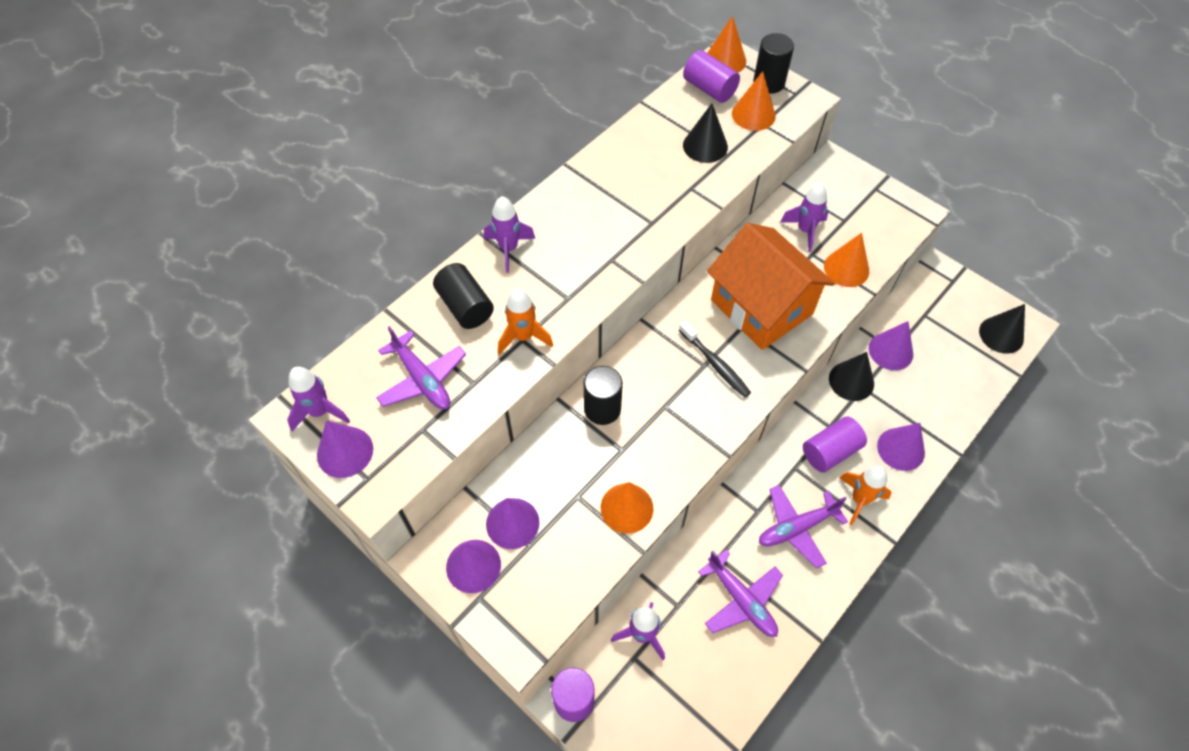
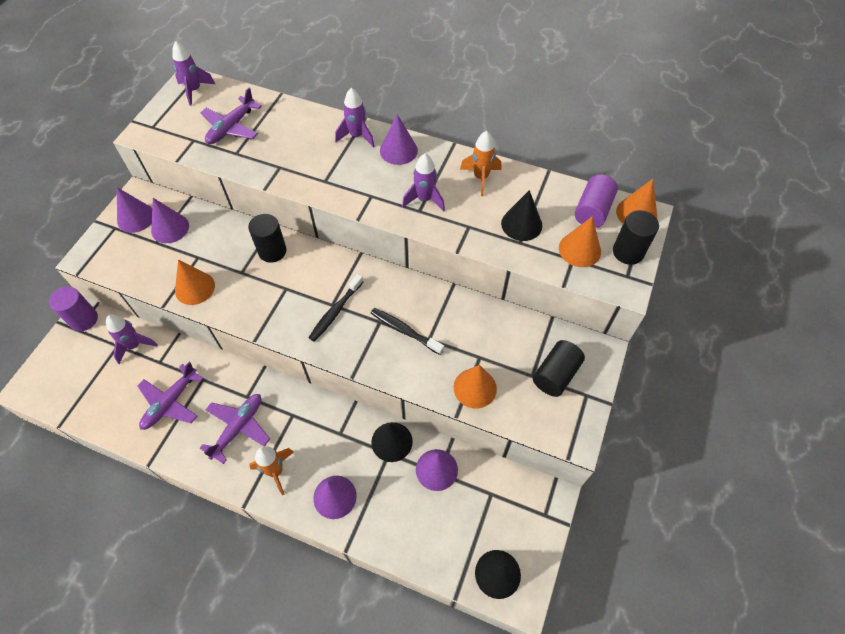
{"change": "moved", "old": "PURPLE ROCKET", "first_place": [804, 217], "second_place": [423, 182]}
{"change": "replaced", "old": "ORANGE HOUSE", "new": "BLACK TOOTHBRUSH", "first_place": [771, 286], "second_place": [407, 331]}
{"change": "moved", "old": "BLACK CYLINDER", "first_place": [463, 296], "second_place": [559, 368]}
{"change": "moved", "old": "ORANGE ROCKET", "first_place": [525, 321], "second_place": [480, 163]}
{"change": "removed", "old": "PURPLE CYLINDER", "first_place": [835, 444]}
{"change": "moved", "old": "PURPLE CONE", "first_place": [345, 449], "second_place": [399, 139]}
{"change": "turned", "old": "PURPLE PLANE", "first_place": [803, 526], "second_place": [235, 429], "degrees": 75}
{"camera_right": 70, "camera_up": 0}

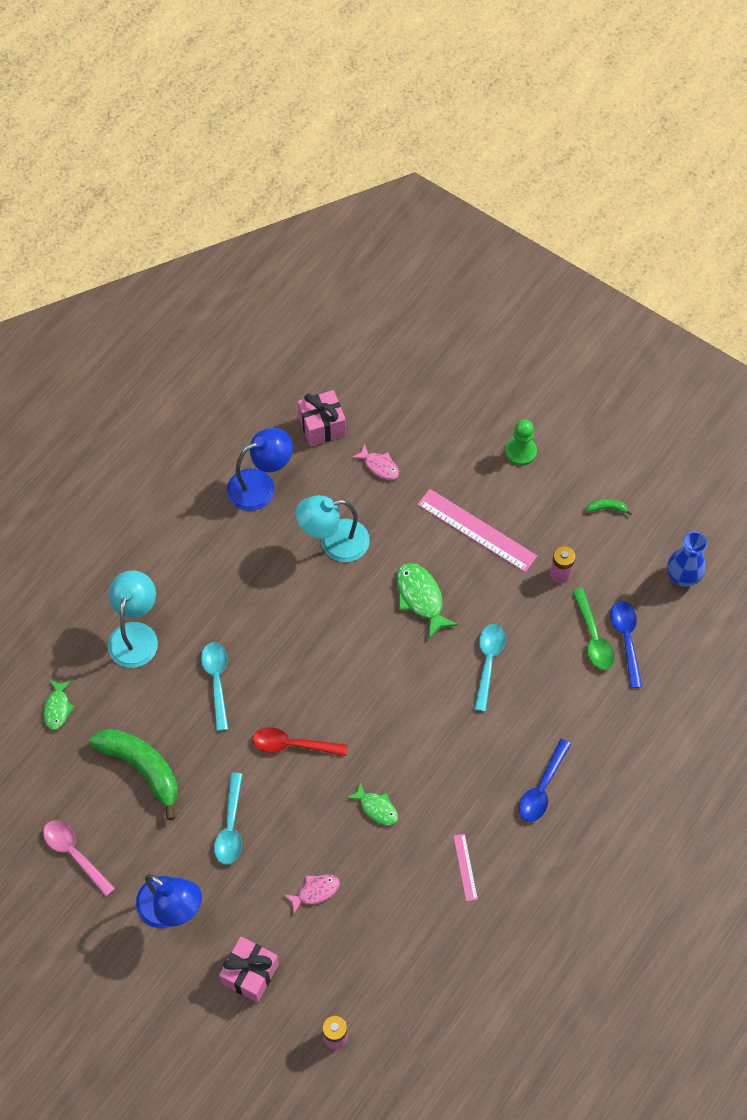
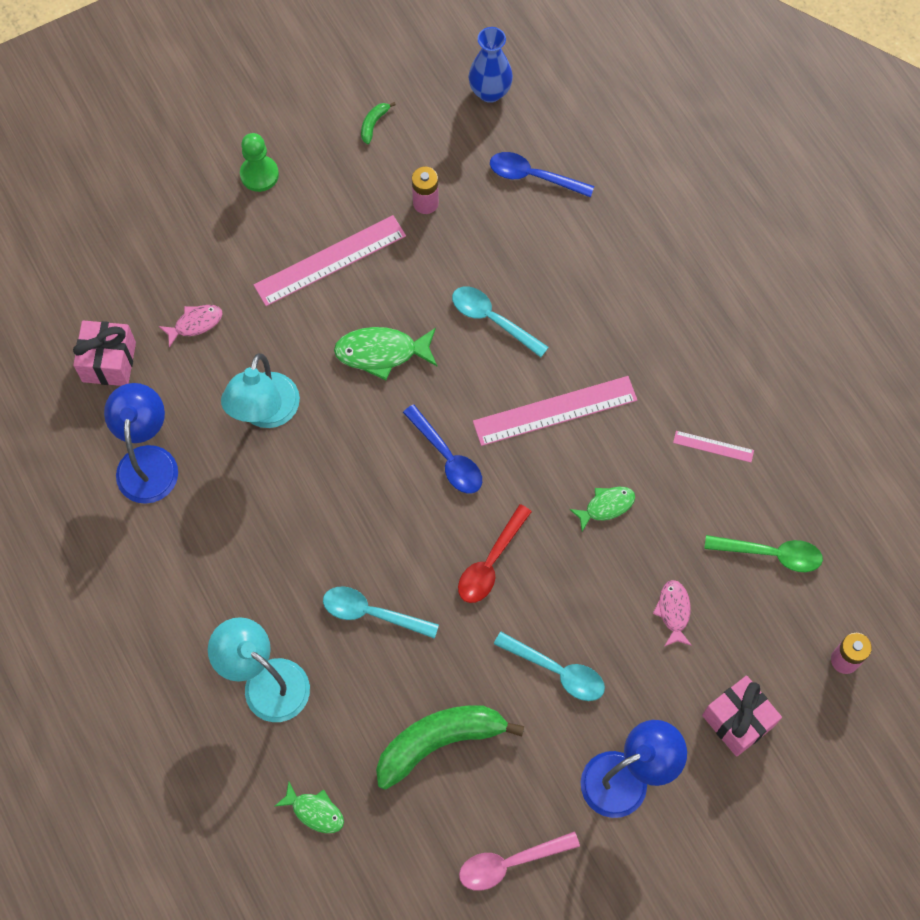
{"change": "moved", "old": "GREEN SPOON", "first_place": [594, 629], "second_place": [763, 553]}
{"change": "moved", "old": "BLUE SPOON", "first_place": [545, 780], "second_place": [442, 449]}
{"change": "added", "new": "PINK RULER", "second_place": [555, 411]}
{"camera_right": -65, "camera_up": 5}

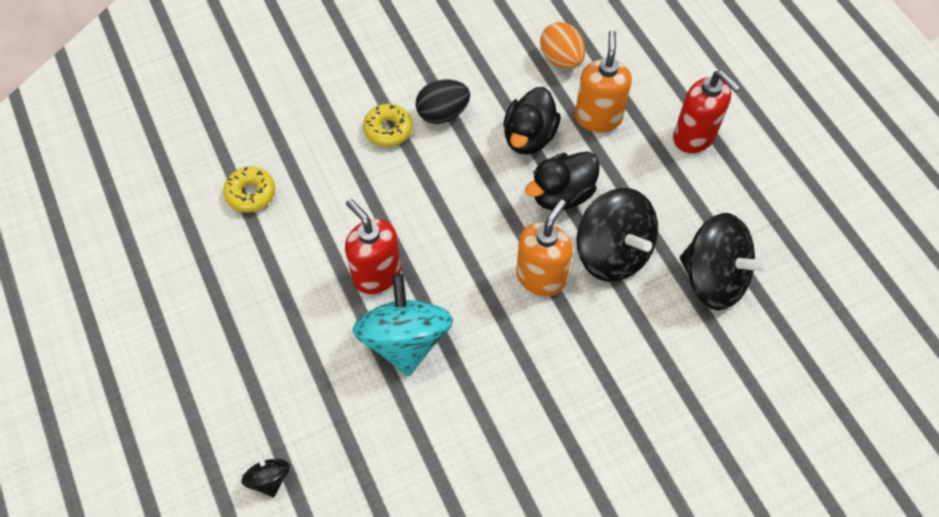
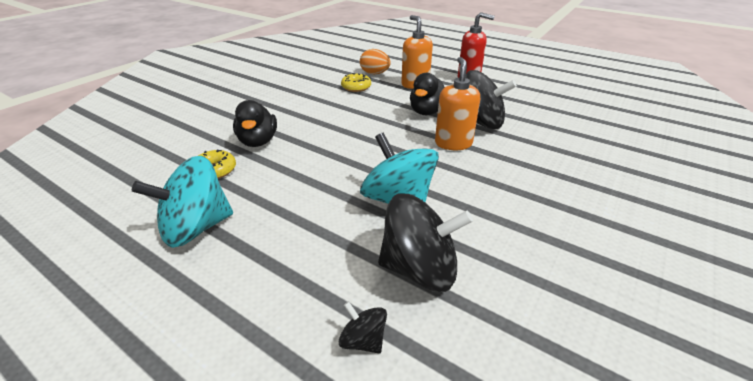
{"change": "removed", "old": "BLACK EGG", "first_place": [443, 102]}
{"change": "moved", "old": "BLACK DUCK", "first_place": [532, 121], "second_place": [255, 123]}
{"change": "moved", "old": "YELLOW DONUT", "first_place": [387, 125], "second_place": [356, 82]}
{"change": "removed", "old": "RED SOAP DISPENSER", "first_place": [373, 246]}
{"change": "moved", "old": "BLACK SPINNING TOP", "first_place": [724, 261], "second_place": [425, 243]}
{"change": "added", "new": "TURQUOISE SPINNING TOP", "second_place": [182, 202]}
{"camera_right": -30, "camera_up": -25}

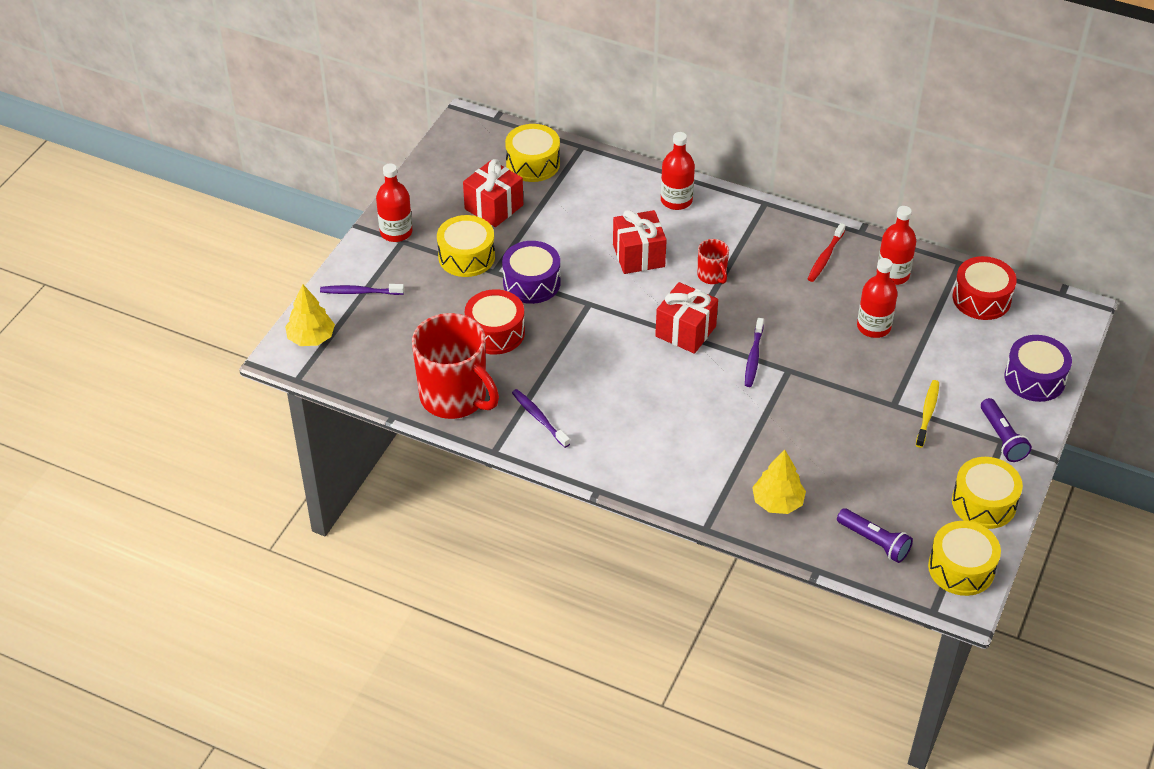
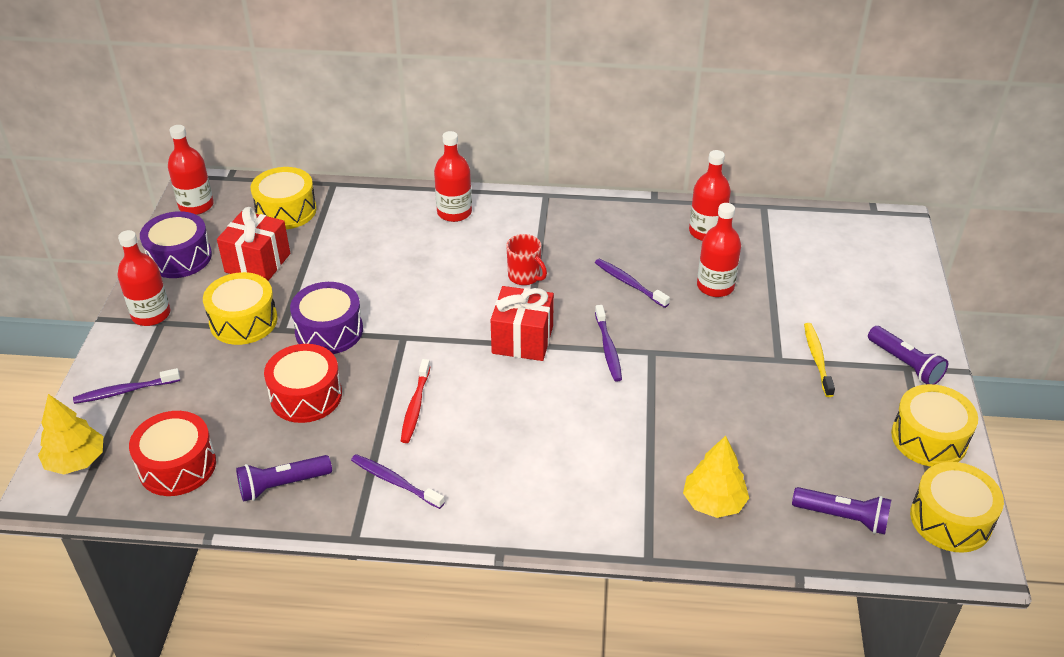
{"change": "removed", "old": "RED GIFT", "first_place": [640, 242]}
{"change": "moved", "old": "RED TOOTHBRUSH", "first_place": [827, 252], "second_place": [415, 401]}
{"change": "moved", "old": "RED DRUM", "first_place": [985, 288], "second_place": [172, 453]}
{"change": "replaced", "old": "RED MUG", "new": "PURPLE FLASHLIGHT", "first_place": [455, 366], "second_place": [284, 478]}
{"change": "moved", "old": "PURPLE DRUM", "first_place": [1038, 368], "second_place": [176, 244]}
{"change": "added", "new": "RED BOTTLE", "second_place": [191, 170]}
{"change": "added", "new": "PURPLE TOOTHBRUSH", "second_place": [632, 283]}
{"camera_right": -20, "camera_up": -5}

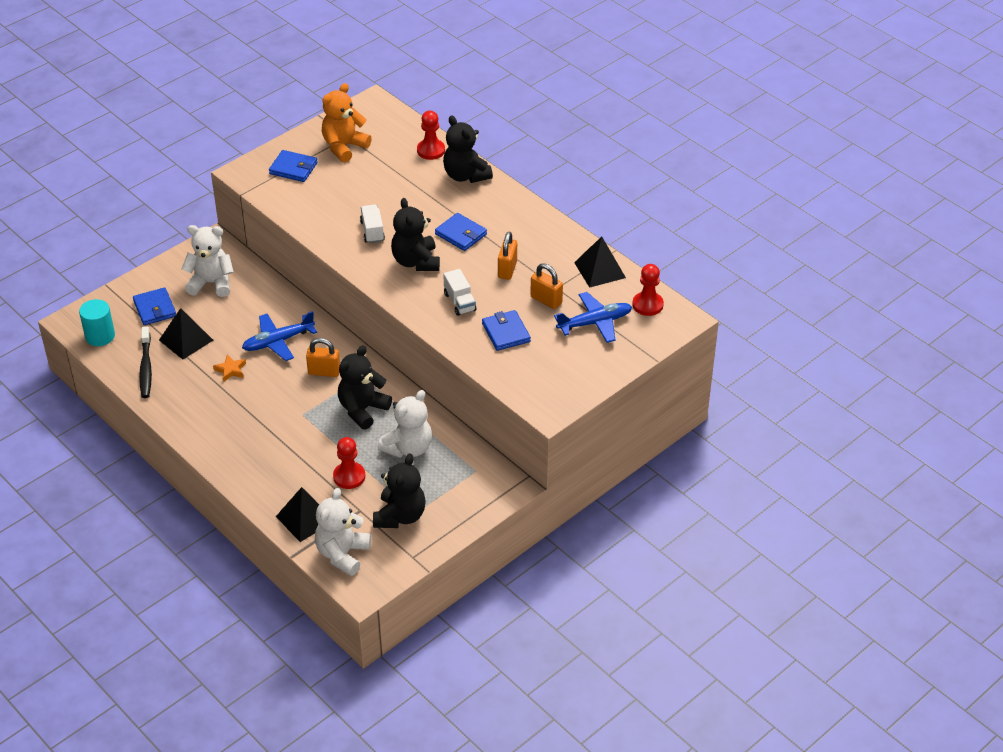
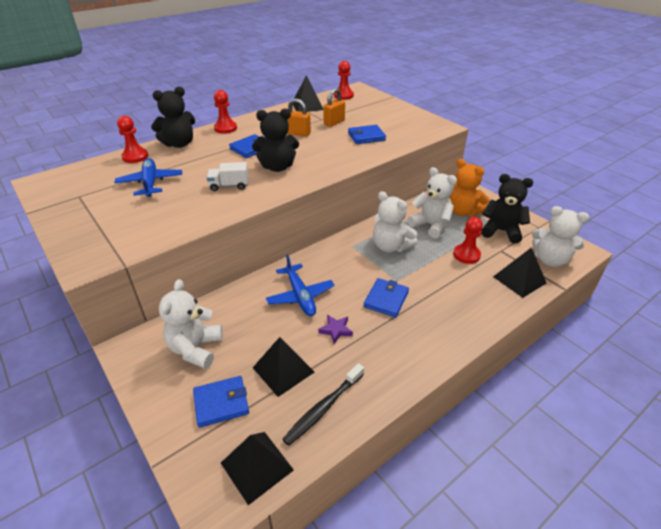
{"change": "moved", "old": "ORANGE TEDDY BEAR", "first_place": [347, 122], "second_place": [469, 187]}
{"change": "moved", "old": "BLUE WALLET", "first_place": [293, 166], "second_place": [386, 297]}
{"change": "removed", "old": "WHITE TRUCK", "first_place": [459, 292]}
{"change": "moved", "old": "BLUE PLANE", "first_place": [593, 317], "second_place": [148, 177]}
{"change": "replaced", "old": "TURQUOISE CYLINDER", "new": "BLACK PYRAMID", "first_place": [97, 322], "second_place": [257, 468]}
{"change": "turned", "old": "BLACK TOOTHBRUSH", "first_place": [145, 362], "second_place": [323, 404], "degrees": 135}
{"change": "removed", "old": "ORANGE PADLOCK", "first_place": [323, 357]}
{"change": "recoloured", "old": "BLACK TEDDY BEAR", "new": "WHITE TEDDY BEAR", "first_place": [365, 387], "second_place": [395, 221]}
{"change": "recoloured", "old": "ORANGE STAR", "new": "PURPLE STAR", "first_place": [229, 368], "second_place": [335, 329]}
{"change": "added", "new": "RED PAWN", "second_place": [225, 112]}
{"camera_right": -85, "camera_up": -5}

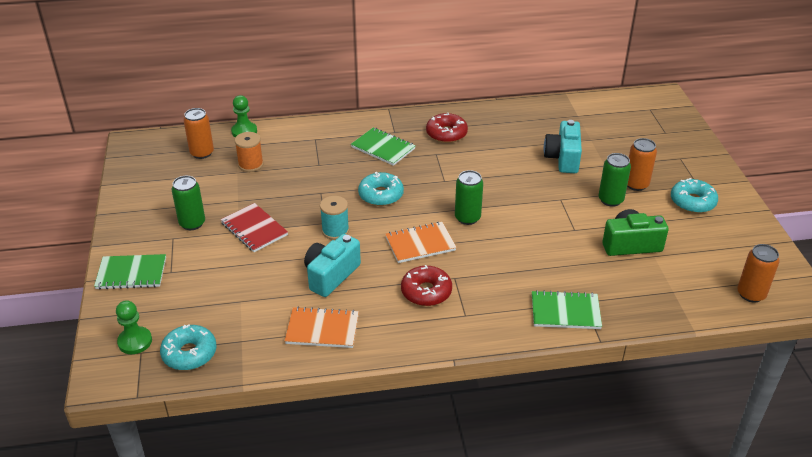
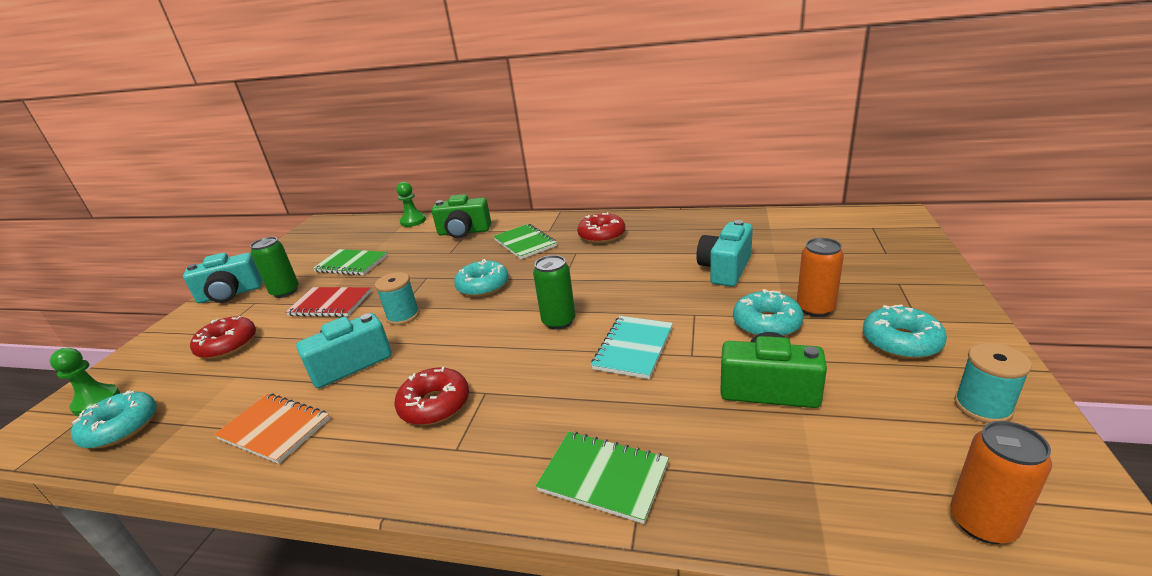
{"change": "removed", "old": "ORANGE CAN", "first_place": [198, 133]}
{"change": "removed", "old": "ORANGE SPOOL", "first_place": [249, 152]}
{"change": "replaced", "old": "GREEN CAN", "new": "TURQUOISE DONUT", "first_place": [614, 180], "second_place": [768, 312]}
{"change": "turned", "old": "RED NOTEBOOK", "first_place": [254, 227], "second_place": [328, 302], "degrees": -60}
{"change": "removed", "old": "ORANGE NOTEBOOK", "first_place": [421, 242]}
{"change": "moved", "old": "GREEN NOTEBOOK", "first_place": [130, 271], "second_place": [350, 262]}
{"change": "added", "new": "GREEN CAMERA", "second_place": [461, 216]}
{"change": "added", "new": "TURQUOISE CAMERA", "second_place": [222, 278]}
{"change": "added", "new": "RED DONUT", "second_place": [223, 337]}
{"change": "added", "new": "TURQUOISE NOTEBOOK", "second_place": [632, 347]}
{"change": "added", "new": "TURQUOISE SPOOL", "second_place": [993, 383]}
{"camera_right": 25, "camera_up": -10}

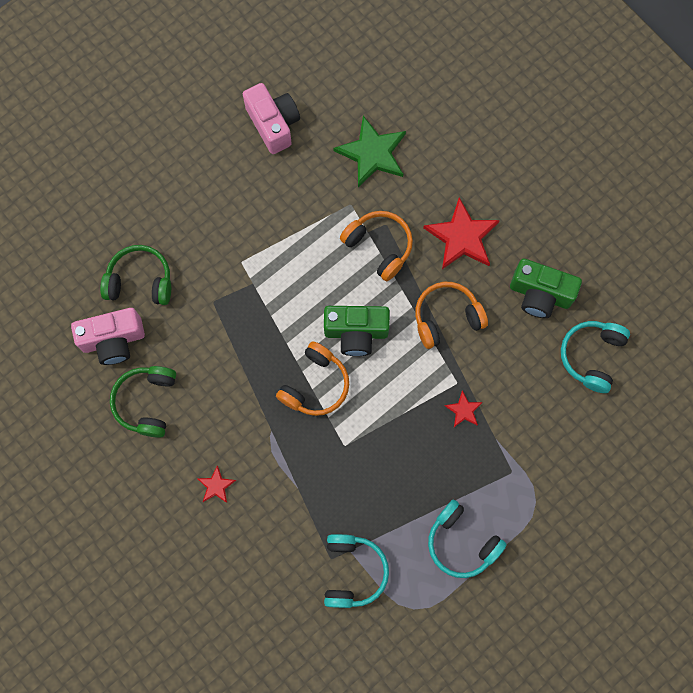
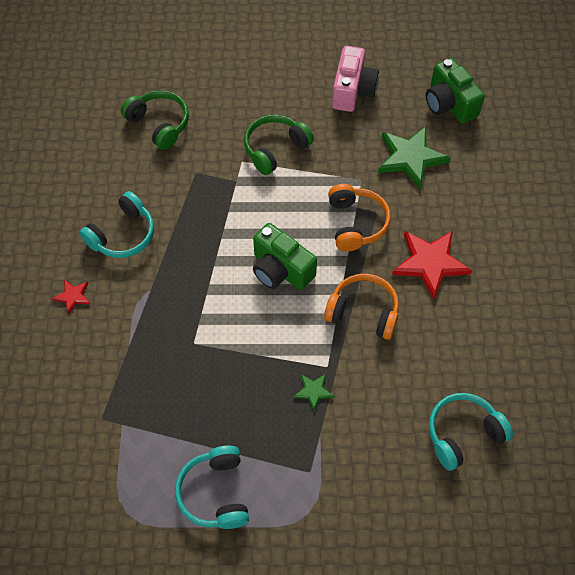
{"change": "moved", "old": "GREEN CAMERA", "first_place": [546, 288], "second_place": [455, 91]}
{"change": "removed", "old": "PINK CAMERA", "first_place": [108, 336]}
{"change": "removed", "old": "ORANGE HEADPHONES", "first_place": [312, 378]}
{"change": "moved", "old": "GREEN HEADPHONES", "first_place": [143, 402], "second_place": [279, 145]}
{"change": "recoloured", "old": "RED STAR", "new": "GREEN STAR", "first_place": [464, 408], "second_place": [313, 392]}
{"change": "moved", "old": "TURQUOISE HEADPHONES", "first_place": [356, 571], "second_place": [116, 224]}
{"camera_right": 40, "camera_up": -15}

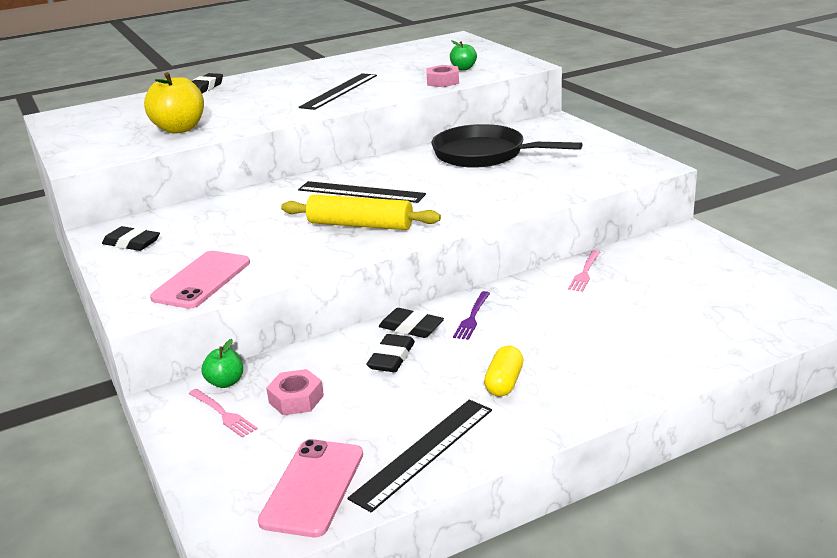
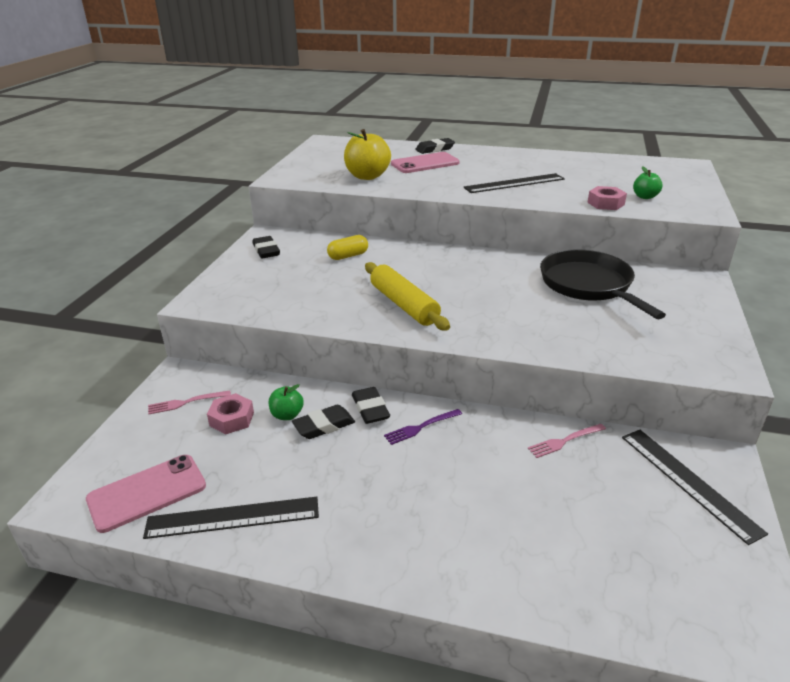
{"change": "moved", "old": "BLACK RULER", "first_place": [362, 192], "second_place": [695, 487]}
{"change": "moved", "old": "PINK PHONE", "first_place": [200, 280], "second_place": [425, 162]}
{"change": "moved", "old": "GREEN APPLE", "first_place": [222, 363], "second_place": [286, 402]}
{"change": "moved", "old": "YELLOW CAPSULE", "first_place": [503, 371], "second_place": [347, 247]}
{"change": "turned", "old": "PINK FORK", "first_place": [223, 413], "second_place": [189, 402], "degrees": 75}
{"camera_right": 40, "camera_up": 5}

